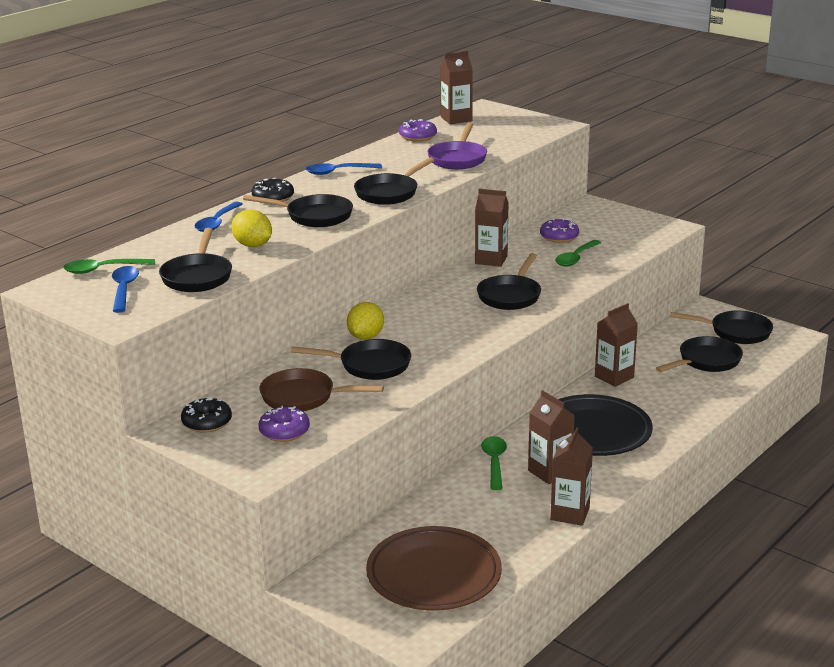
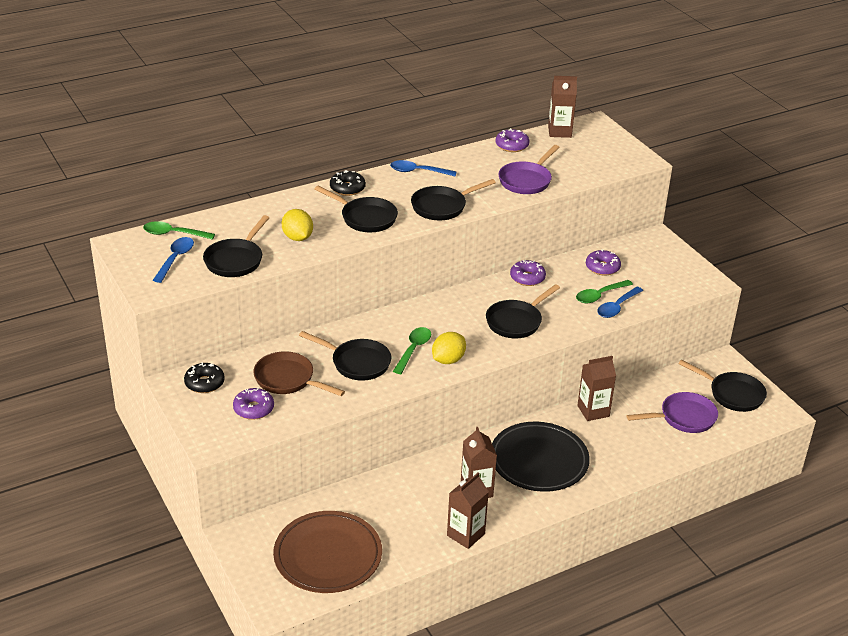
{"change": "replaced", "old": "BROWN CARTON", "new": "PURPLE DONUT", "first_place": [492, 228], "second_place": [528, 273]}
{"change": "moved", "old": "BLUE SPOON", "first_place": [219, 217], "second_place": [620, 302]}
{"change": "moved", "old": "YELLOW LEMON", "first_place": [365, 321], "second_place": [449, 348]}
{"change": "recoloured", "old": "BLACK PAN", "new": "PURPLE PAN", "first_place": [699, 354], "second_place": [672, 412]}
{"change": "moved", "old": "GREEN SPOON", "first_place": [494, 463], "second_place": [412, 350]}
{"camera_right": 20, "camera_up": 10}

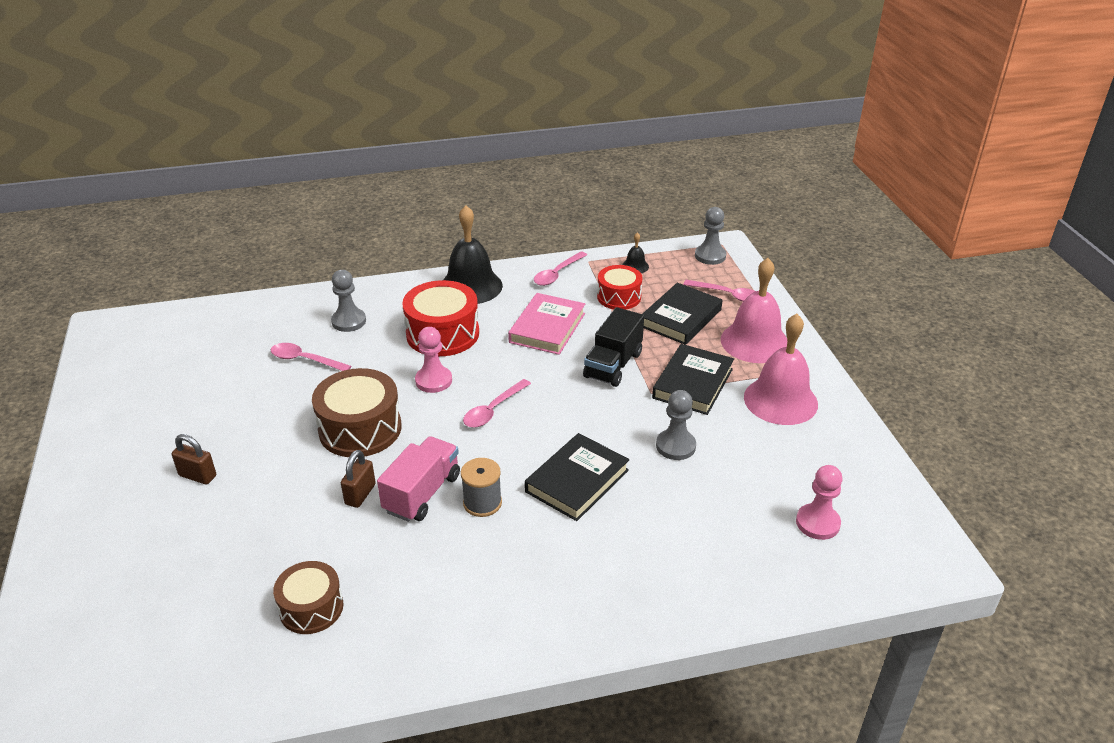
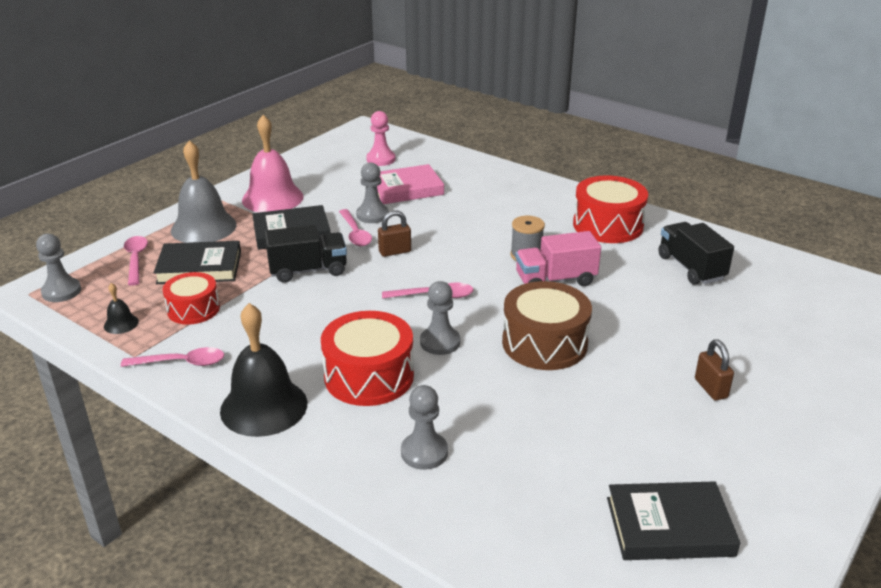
{"change": "recoloured", "old": "PINK BELL", "new": "GREY BELL", "first_place": [754, 310], "second_place": [204, 191]}
{"change": "moved", "old": "PINK BOOK", "first_place": [546, 324], "second_place": [410, 184]}
{"change": "recoloured", "old": "PINK PAWN", "new": "GREY PAWN", "first_place": [433, 360], "second_place": [440, 318]}
{"change": "moved", "old": "PINK SPOON", "first_place": [311, 357], "second_place": [355, 227]}
{"change": "moved", "old": "BLACK BOOK", "first_place": [577, 477], "second_place": [673, 520]}
{"change": "moved", "old": "BROWN PADLOCK", "first_place": [358, 479], "second_place": [394, 234]}
{"change": "replaced", "old": "BROWN DRUM", "new": "BLACK TRUCK", "first_place": [308, 597], "second_place": [696, 253]}
{"change": "added", "new": "RED DRUM", "second_place": [610, 209]}
{"camera_right": -130, "camera_up": -5}

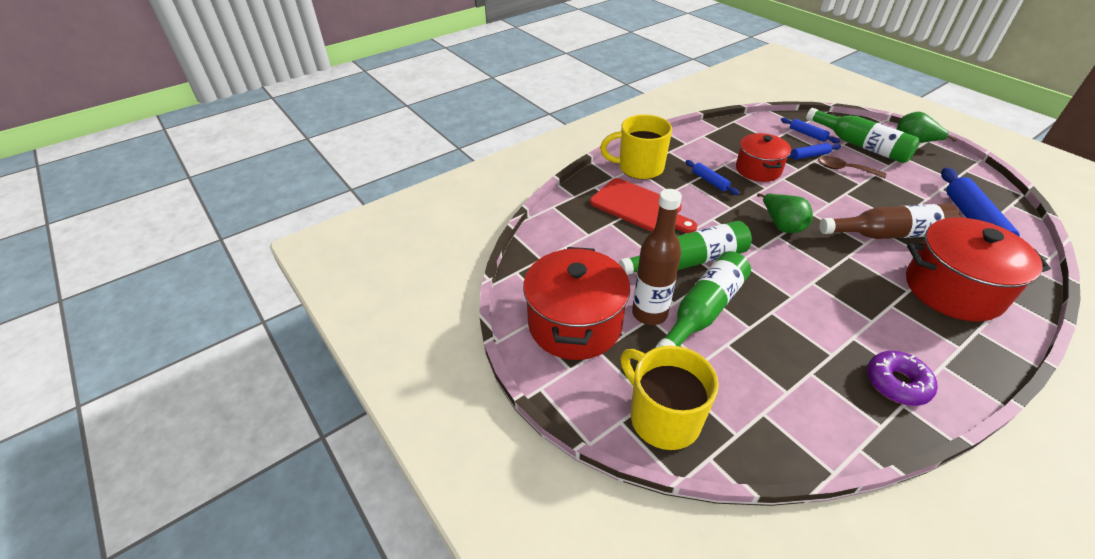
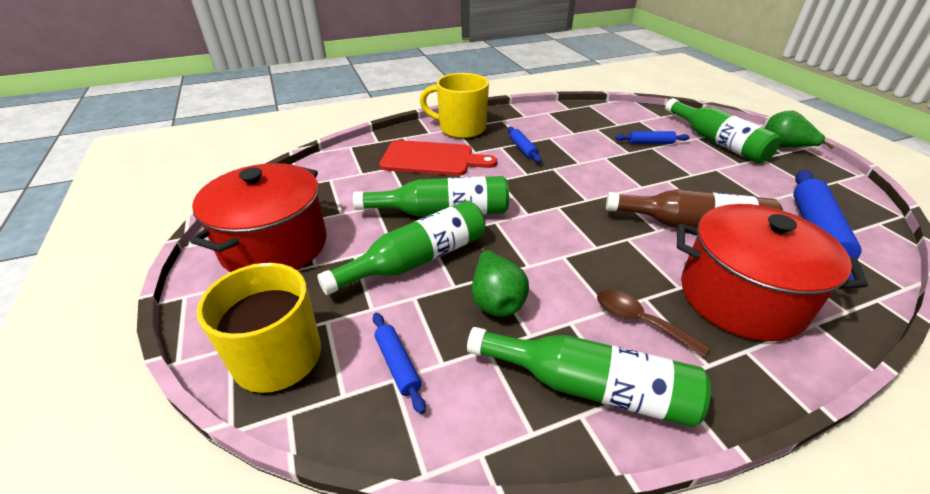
{"change": "moved", "old": "BLUE ROLLING PIN", "first_place": [810, 131], "second_place": [399, 363]}
{"change": "removed", "old": "RED POT", "first_place": [763, 157]}
{"change": "moved", "old": "BROWN SPOON", "first_place": [852, 167], "second_place": [653, 323]}
{"change": "turned", "old": "RED CUTTING BOARD", "first_place": [643, 205], "second_place": [438, 158], "degrees": -45}
{"change": "removed", "old": "BROWN BOTTLE", "first_place": [657, 257]}
{"change": "moved", "old": "GREEN PEAR", "first_place": [785, 213], "second_place": [500, 282]}
{"change": "replaced", "old": "PURPLE DONUT", "new": "GREEN BOTTLE", "first_place": [902, 378], "second_place": [589, 377]}
{"camera_right": 15, "camera_up": -5}

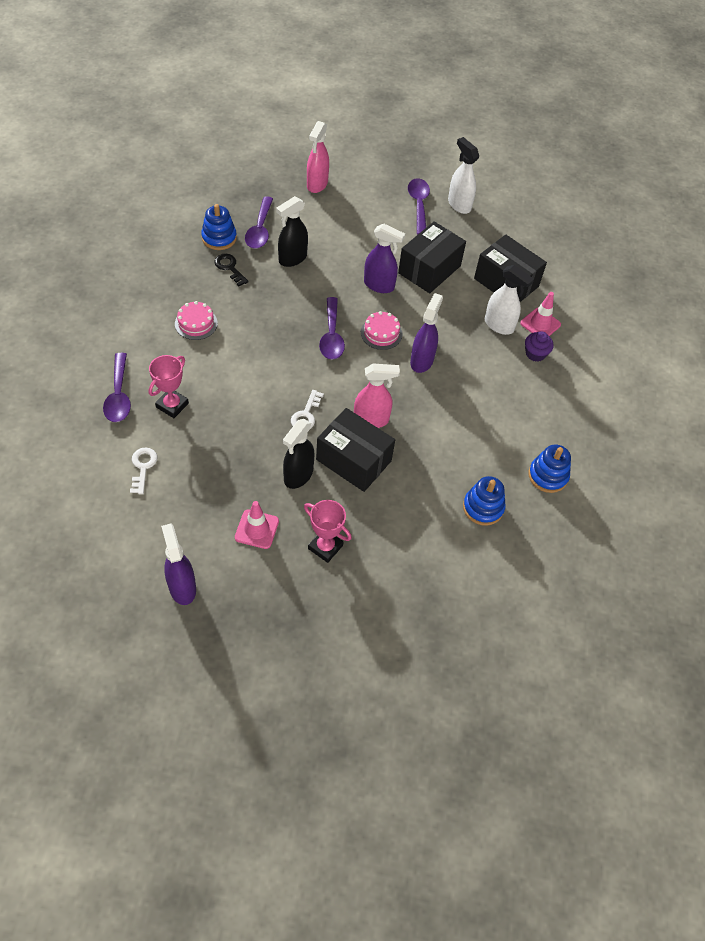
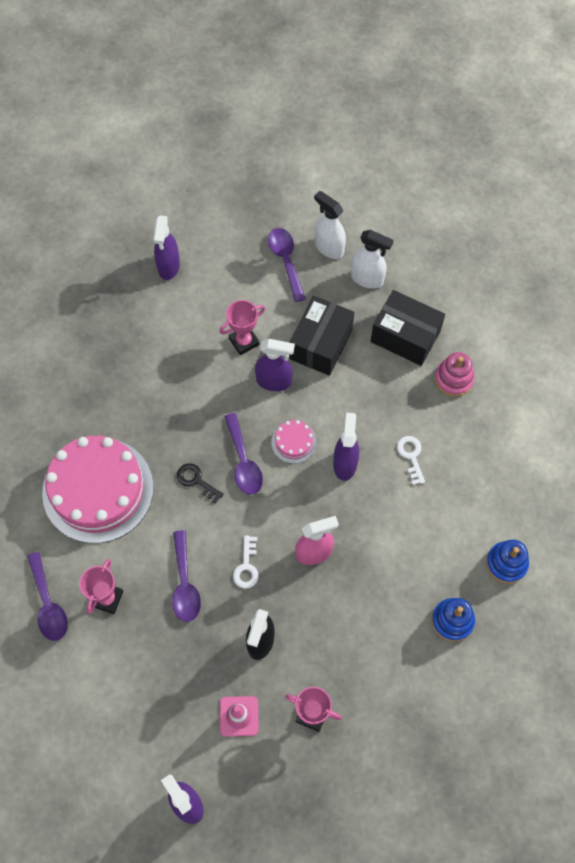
{"change": "recoloured", "old": "PINK SPRAY BOTTLE", "new": "PURPLE SPRAY BOTTLE", "first_place": [318, 157], "second_place": [166, 247]}
{"change": "moved", "old": "PURPLE SPOON", "first_place": [259, 222], "second_place": [186, 576]}
{"change": "removed", "old": "BLACK SPRAY BOTTLE", "first_place": [292, 231]}
{"change": "removed", "old": "BLUE STACKING TOY", "first_place": [219, 227]}
{"change": "moved", "old": "BLACK KEY", "first_place": [231, 270], "second_place": [200, 483]}
{"change": "moved", "old": "WHITE SPRAY BOTTLE", "first_place": [509, 300], "second_place": [372, 259]}
{"change": "replaced", "old": "PINK TRAFFIC CONE", "new": "PINK STACKING TOY", "first_place": [540, 314], "second_place": [455, 374]}
{"change": "resized", "old": "PINK CAKE", "first_place": [196, 320], "second_place": [98, 489], "factor": 2.4}
{"change": "removed", "old": "PURPLE CUPCAKE", "first_place": [539, 346]}
{"change": "removed", "old": "BLACK BOX", "first_place": [355, 450]}
{"change": "moved", "old": "WHITE KEY", "first_place": [144, 470], "second_place": [411, 460]}
{"change": "added", "new": "PINK TROPHY", "second_place": [242, 327]}
{"camera_right": -10, "camera_up": 10}

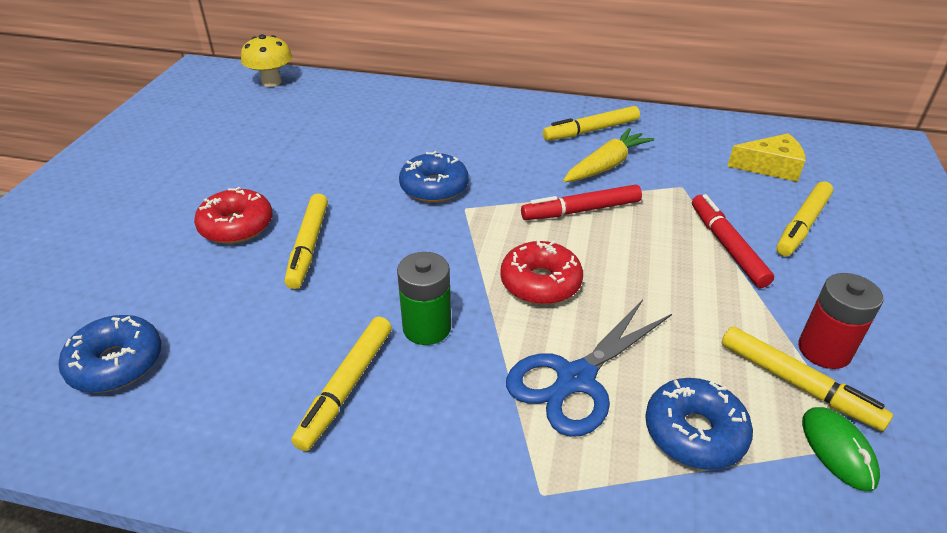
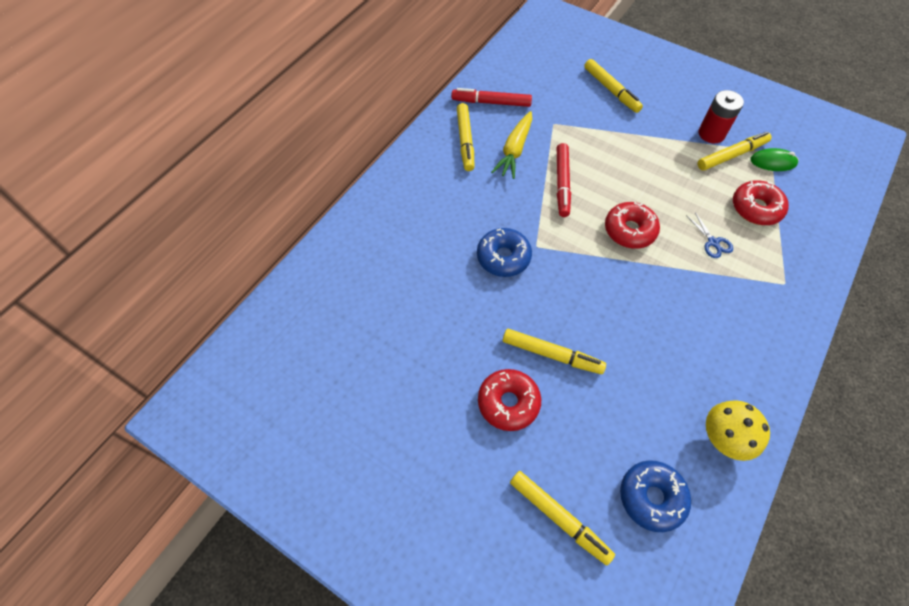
{"change": "moved", "old": "YELLOW MUSHROOM", "first_place": [266, 60], "second_place": [738, 430]}
{"change": "turned", "old": "YELLOW CARROT", "first_place": [608, 155], "second_place": [511, 145], "degrees": -135}
{"change": "removed", "old": "YELLOW CHEESE", "first_place": [766, 157]}
{"change": "moved", "old": "RED MARKER", "first_place": [733, 241], "second_place": [491, 97]}
{"change": "removed", "old": "GREEN BATTERY", "first_place": [424, 298]}
{"change": "resized", "old": "BLUE SCISSORS", "first_place": [589, 368], "second_place": [709, 235], "factor": 0.49}
{"change": "moved", "old": "YELLOW MARKER", "first_place": [341, 384], "second_place": [562, 518]}
{"change": "recoloured", "old": "BLUE DONUT", "new": "RED DONUT", "first_place": [699, 424], "second_place": [761, 202]}
{"camera_right": -70, "camera_up": 20}

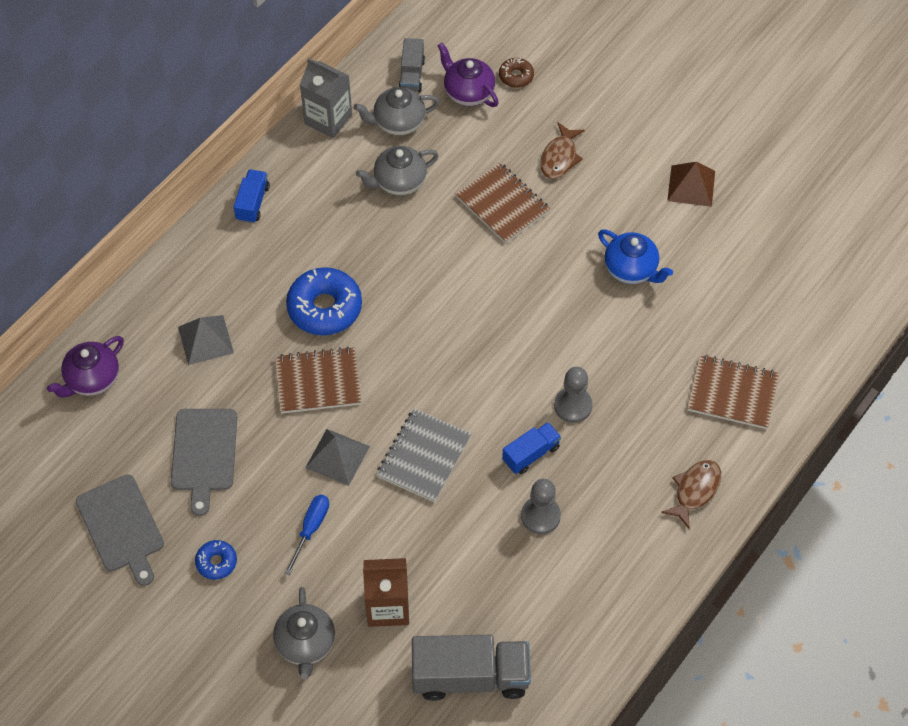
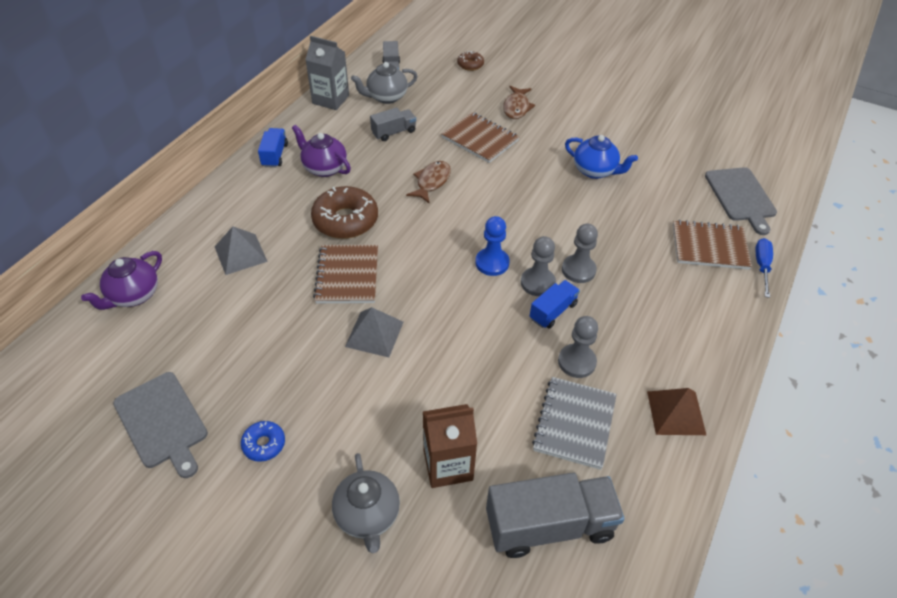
{"change": "moved", "old": "PURPLE TEAPOT", "first_place": [468, 75], "second_place": [321, 151]}
{"change": "replaced", "old": "GREY TEAPOT", "new": "GREY TRUCK", "first_place": [397, 170], "second_place": [393, 124]}
{"change": "moved", "old": "BROWN PYRAMID", "first_place": [691, 184], "second_place": [676, 411]}
{"change": "recoloured", "old": "BLUE DONUT", "new": "BROWN DONUT", "first_place": [324, 301], "second_place": [344, 212]}
{"change": "turned", "old": "BROWN NOTEBOOK", "first_place": [318, 380], "second_place": [345, 274], "degrees": -75}
{"change": "moved", "old": "GREY CUTTING BOARD", "first_place": [204, 462], "second_place": [741, 201]}
{"change": "moved", "old": "GREY NOTEBOOK", "first_place": [423, 455], "second_place": [574, 423]}
{"change": "moved", "old": "BROWN FISH", "first_place": [691, 494], "second_place": [428, 182]}
{"change": "moved", "old": "BLUE SCREWDRIVER", "first_place": [306, 535], "second_place": [764, 268]}
{"change": "added", "new": "BLUE PAWN", "second_place": [492, 246]}
{"change": "added", "new": "GREY PAWN", "second_place": [538, 266]}
{"camera_right": -10, "camera_up": -10}

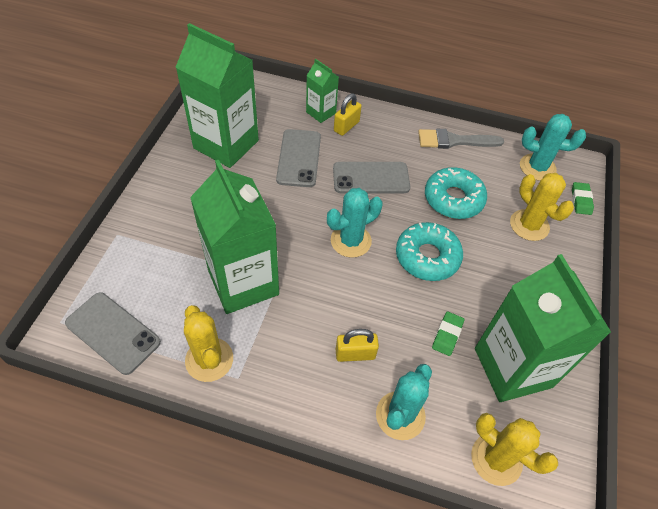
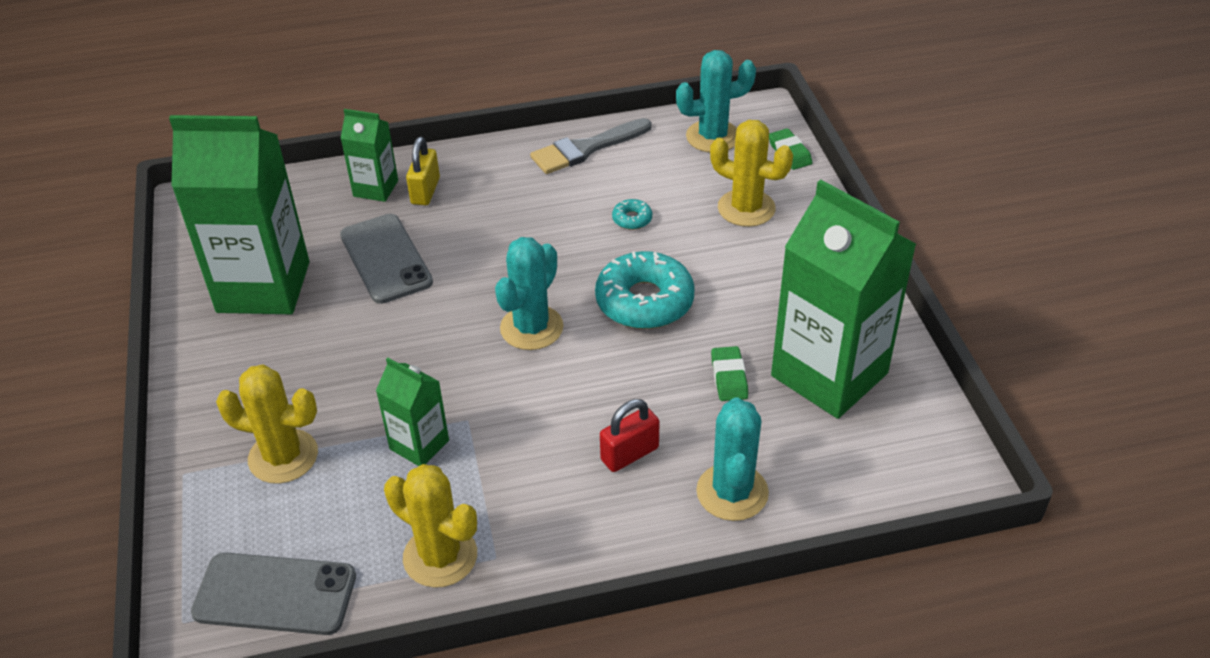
{"change": "resized", "old": "GREEN CARTON", "first_place": [234, 237], "second_place": [412, 412], "factor": 0.49}
{"change": "removed", "old": "GREY PHONE", "first_place": [371, 177]}
{"change": "resized", "old": "TURQUOISE DONUT", "first_place": [456, 193], "second_place": [632, 214], "factor": 0.44}
{"change": "recoloured", "old": "YELLOW PADLOCK", "new": "RED PADLOCK", "first_place": [357, 345], "second_place": [630, 435]}
{"change": "moved", "old": "YELLOW CACTUS", "first_place": [514, 449], "second_place": [267, 424]}
{"camera_right": -25, "camera_up": -10}

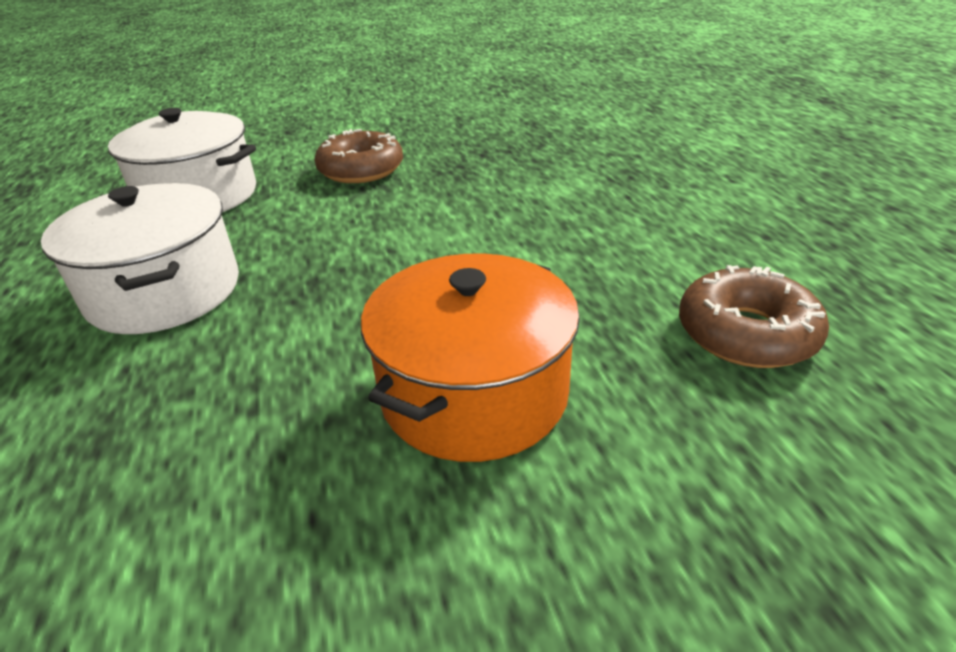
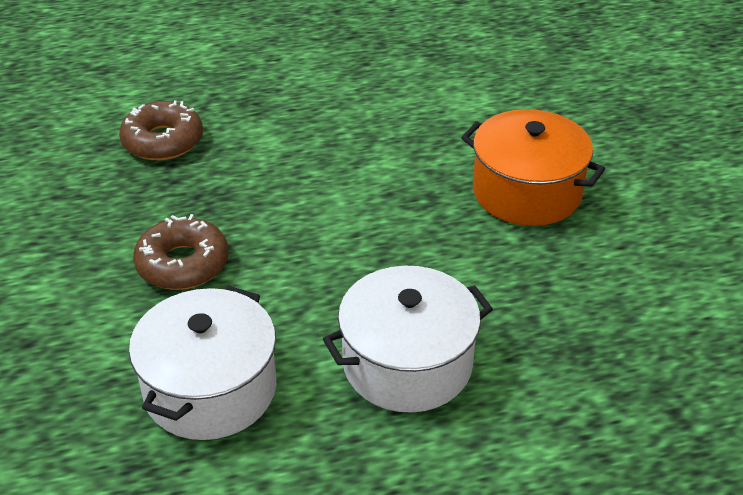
{"change": "moved", "old": "BROWN DONUT", "first_place": [754, 316], "second_place": [161, 130]}
{"camera_right": -90, "camera_up": 5}

